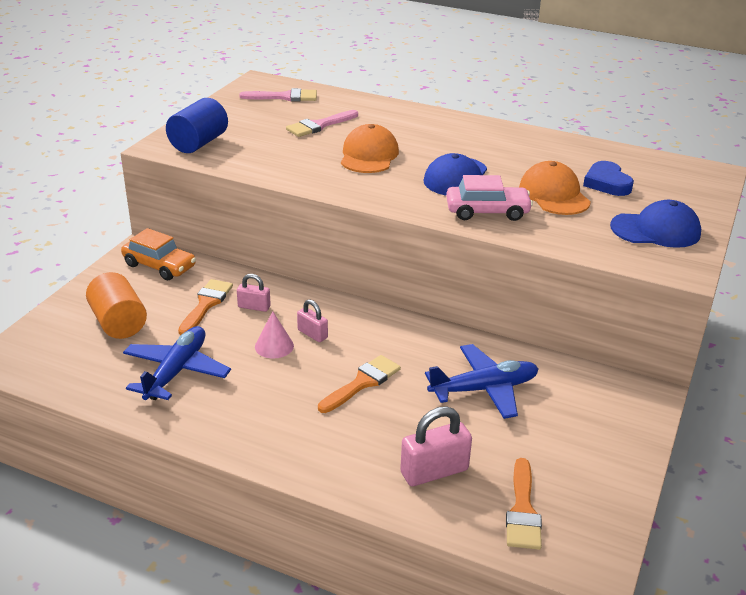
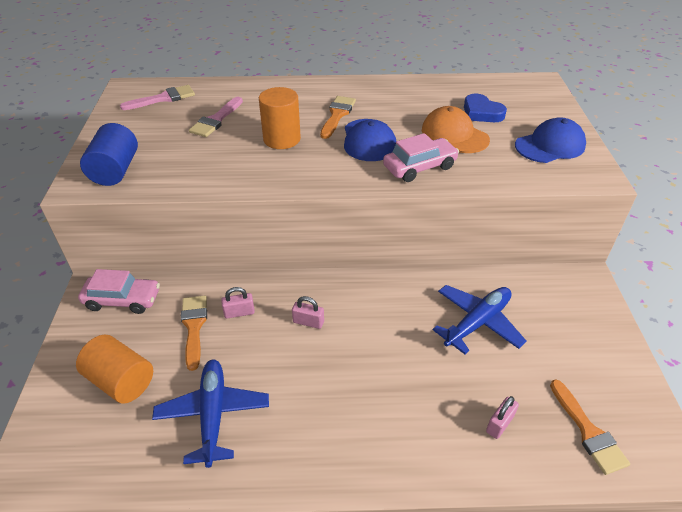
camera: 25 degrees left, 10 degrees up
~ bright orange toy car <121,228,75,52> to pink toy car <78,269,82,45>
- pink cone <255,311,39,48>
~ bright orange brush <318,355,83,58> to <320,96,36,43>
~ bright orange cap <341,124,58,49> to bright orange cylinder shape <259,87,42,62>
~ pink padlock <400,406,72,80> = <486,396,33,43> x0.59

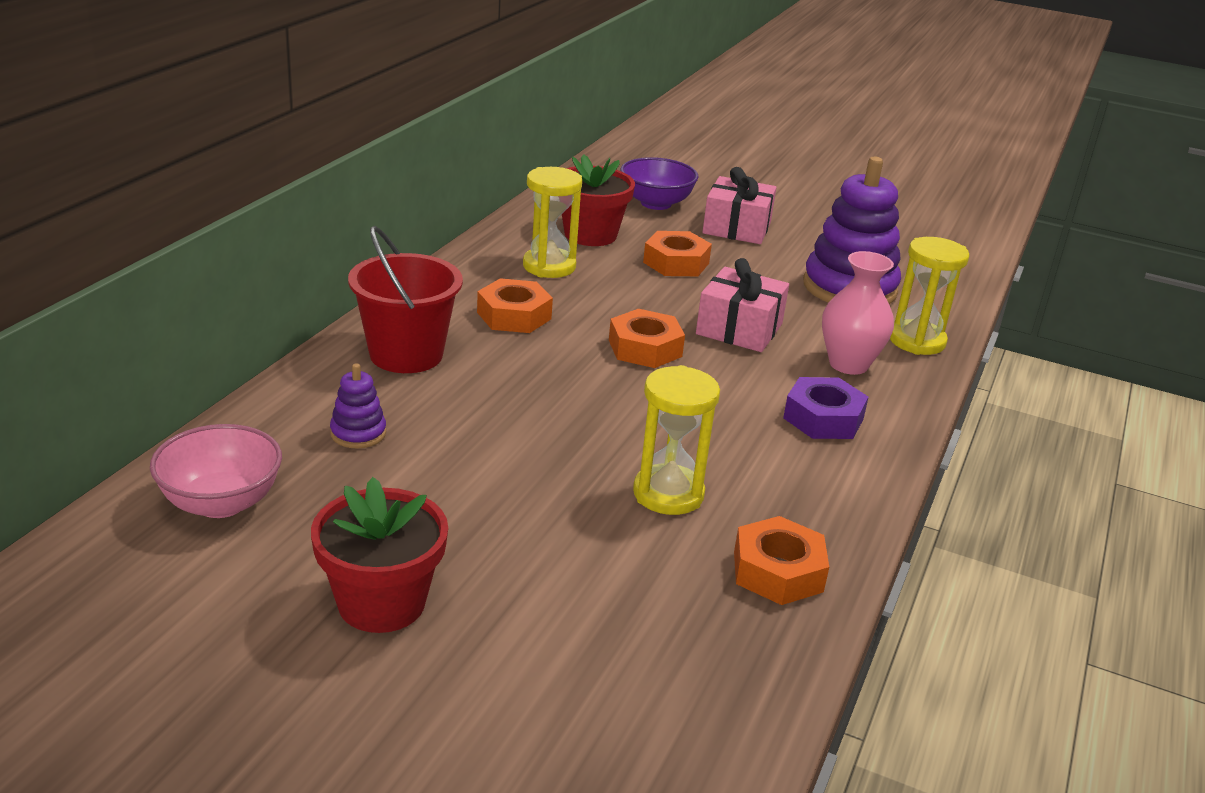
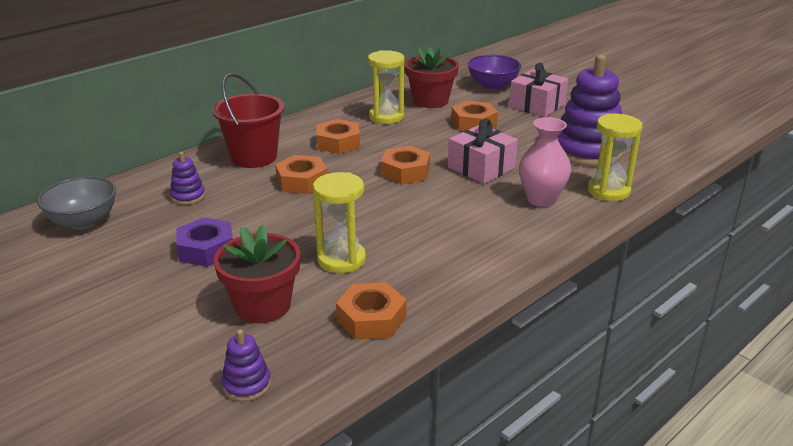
camera: 25 degrees right, 0 degrees up
~ pink serving bowl <150,424,132,94> to gray serving bowl <37,176,79,54>
~ scarlet flower pot <311,477,137,156> to <214,225,87,98>
~ royal purple nut <783,377,85,62> to <176,217,57,50>
+ royal purple stacking rings <222,329,49,73>
+ bright orange nut <275,155,52,39>

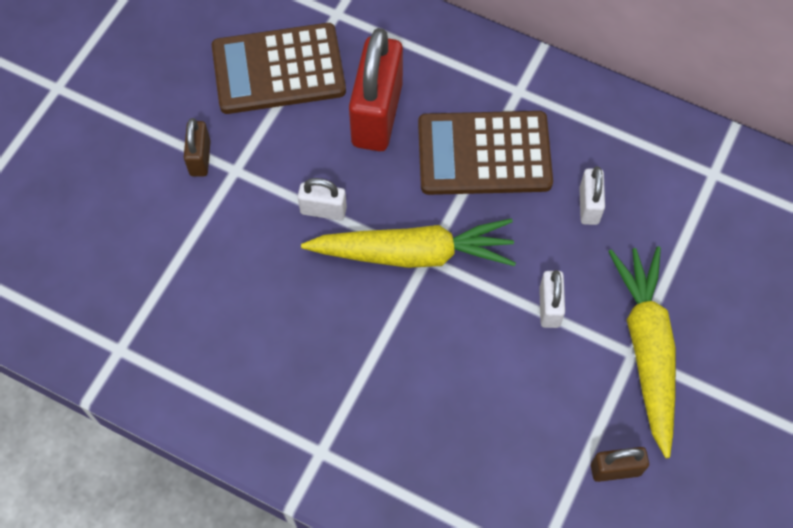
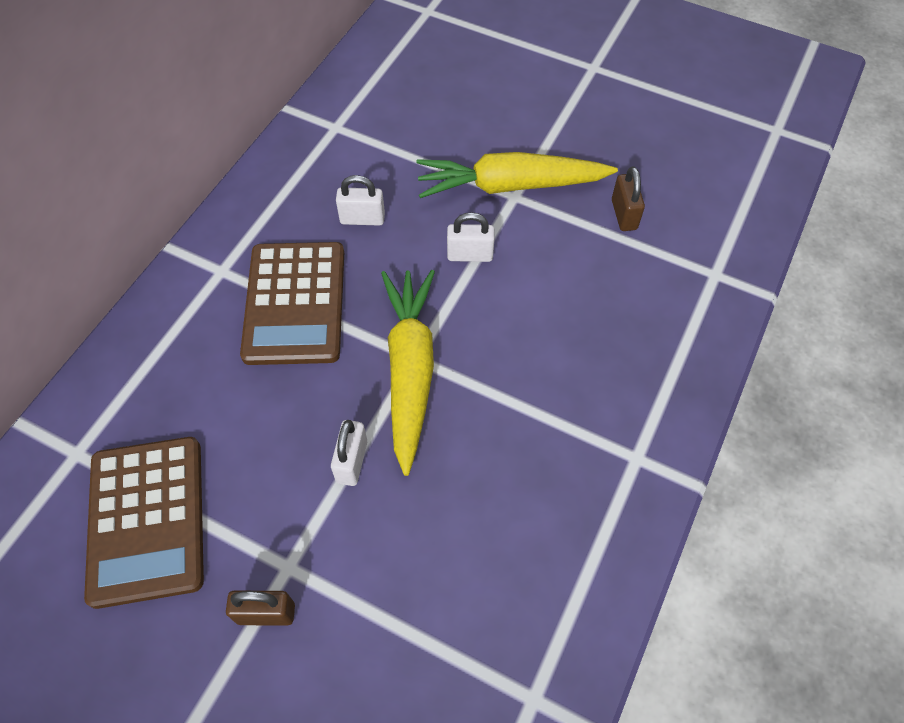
camera: 90 degrees left, 5 degrees down
- scarlet padlock <349,28,54,123>

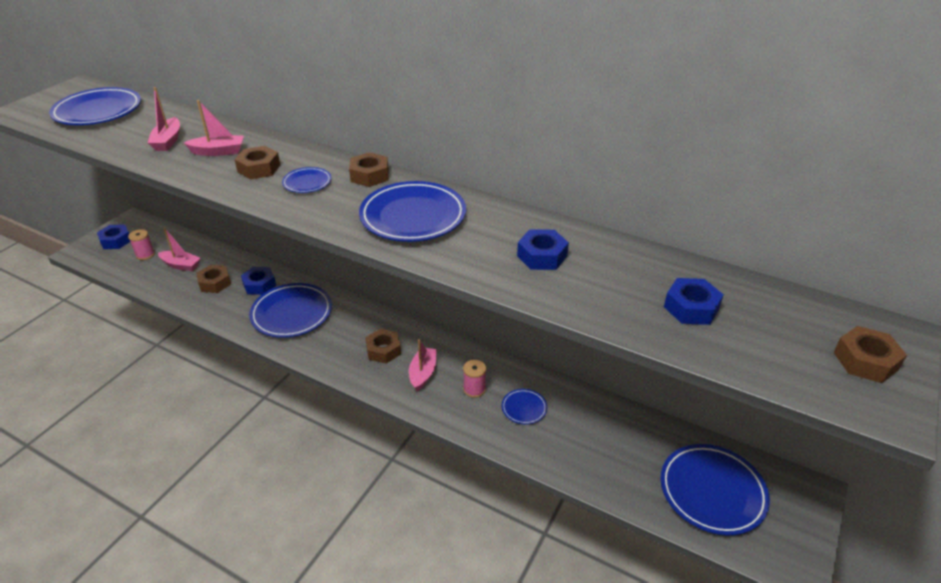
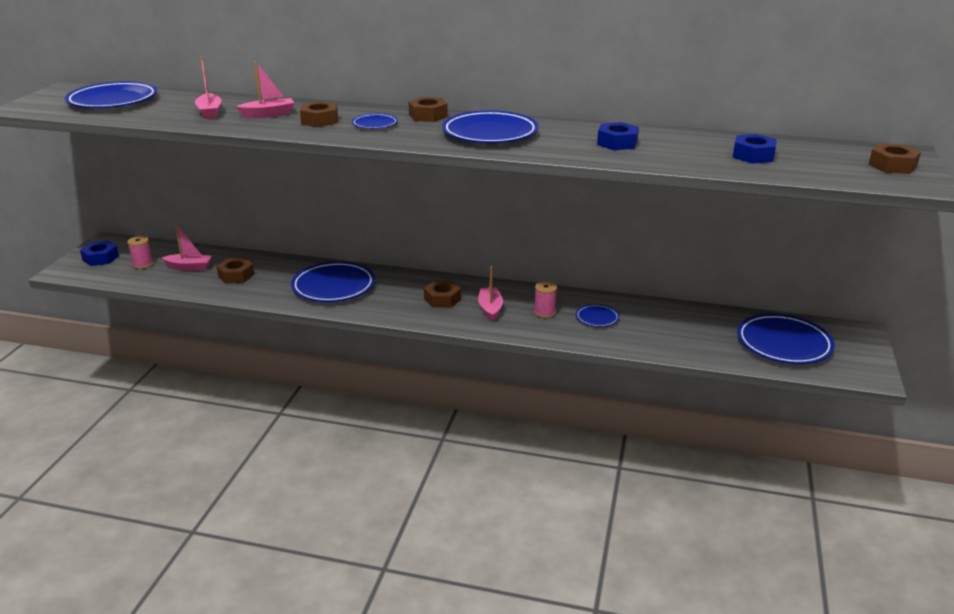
camera: 15 degrees left, 10 degrees down
- blue nut <241,267,35,28>

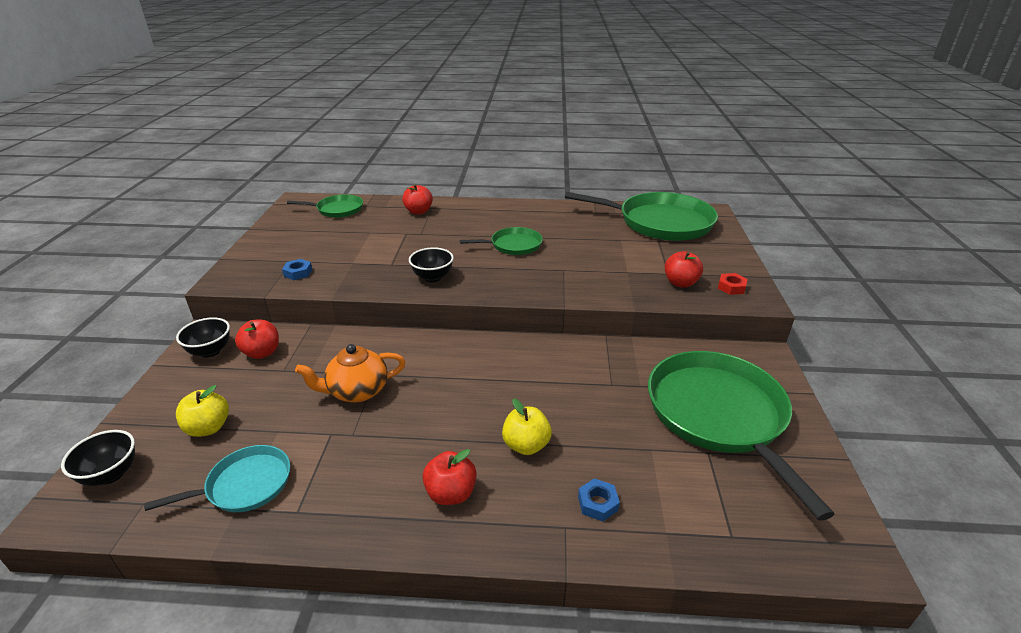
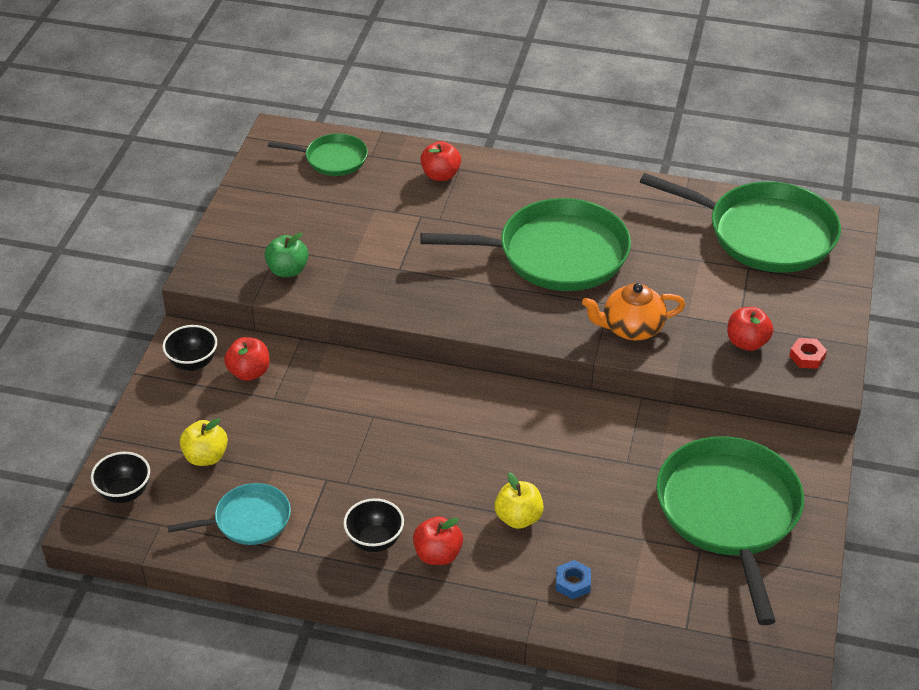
camera: 10 degrees right, 10 degrees up
~ blue nut <282,259,30,21> to emerald toy apple <265,233,43,44>
~ bright orange teapot <295,344,111,58> to <582,283,103,57>
~ jet-black serving bowl <409,247,45,35> to <343,498,61,54>
~ emerald pan <460,227,83,28> = <420,198,211,93> x1.95

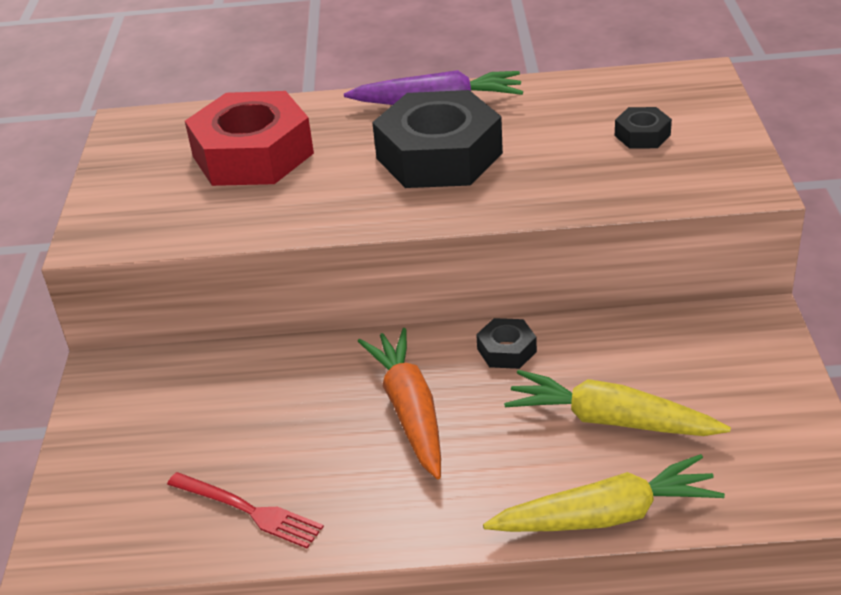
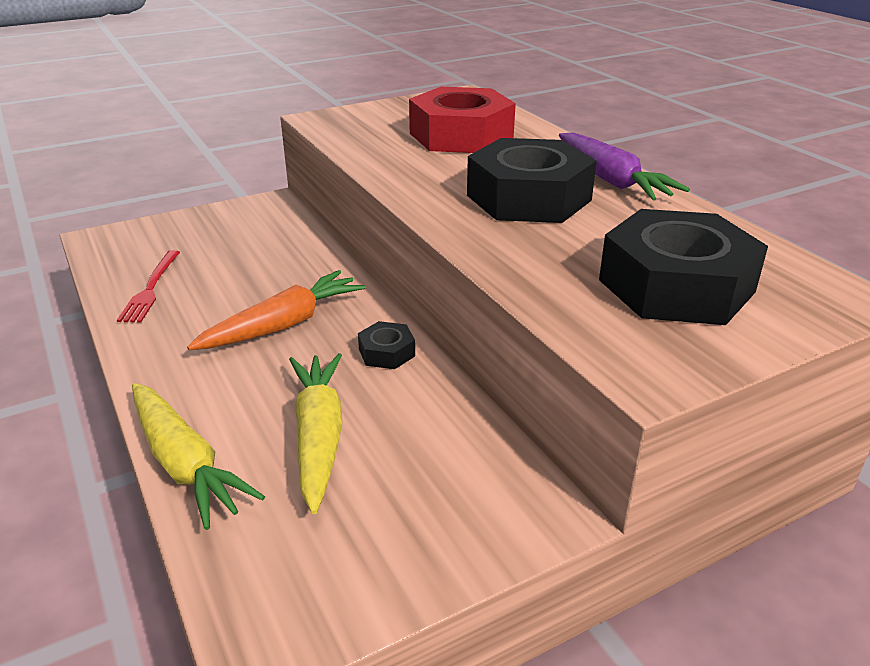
camera: 60 degrees right, 5 degrees down
~ jet-black nut <615,107,57,42> = <599,209,169,116> x2.28

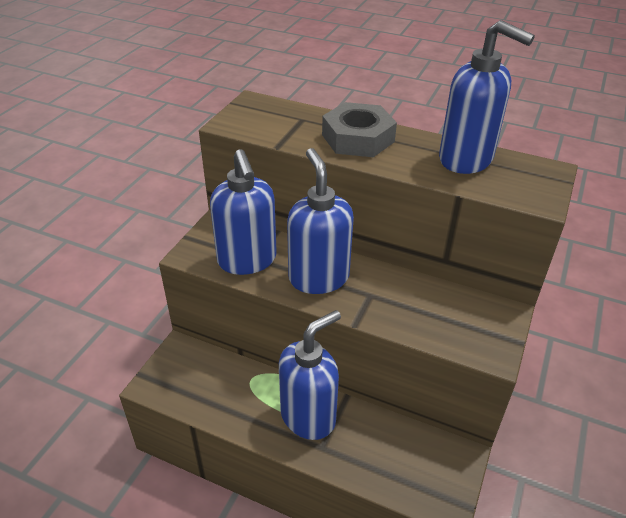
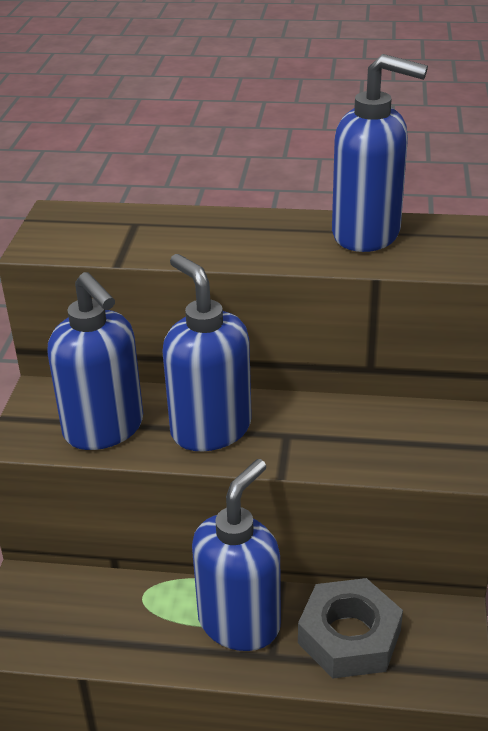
camera: 15 degrees left, 5 degrees down
~ gray nut <322,102,75,55> to <298,578,105,101>

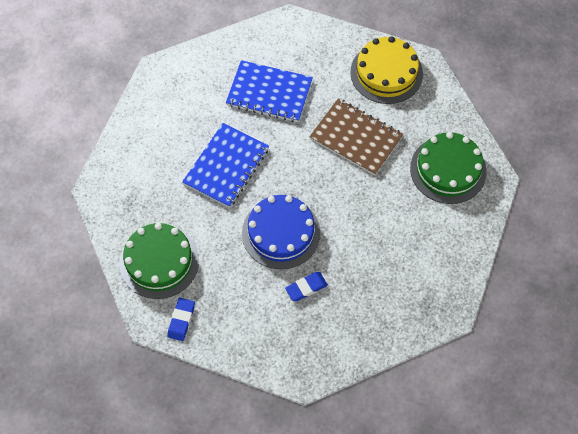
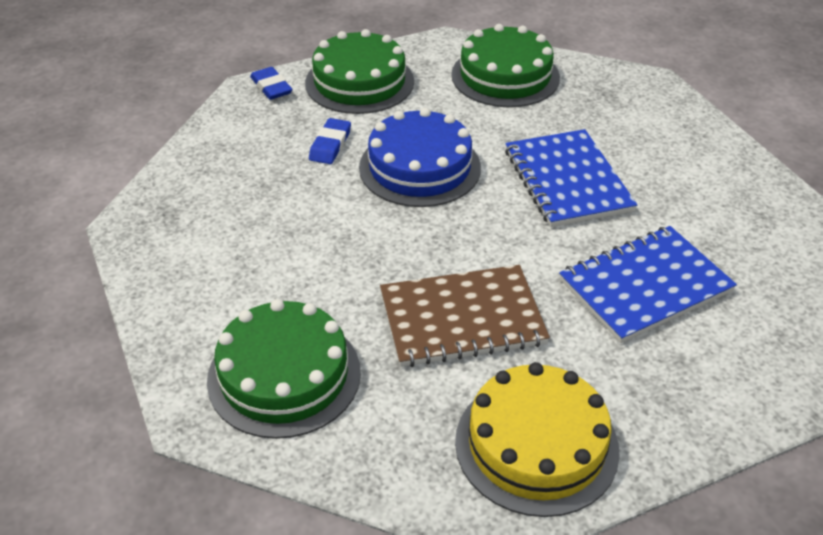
camera: 135 degrees right, 20 degrees down
~ blue gum eraser <167,298,28,43> to <250,67,43,33>
+ emerald gateau <305,29,109,85>

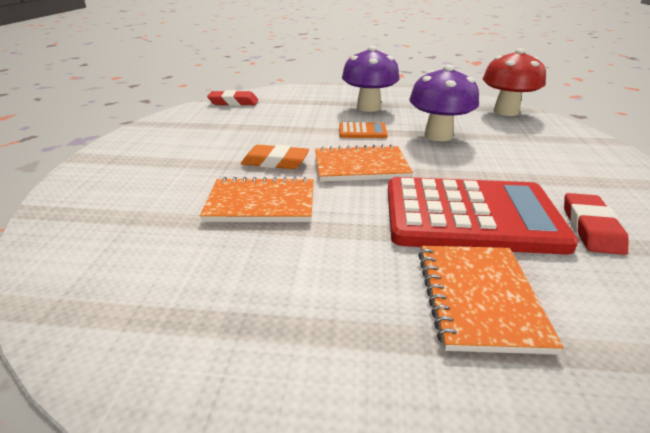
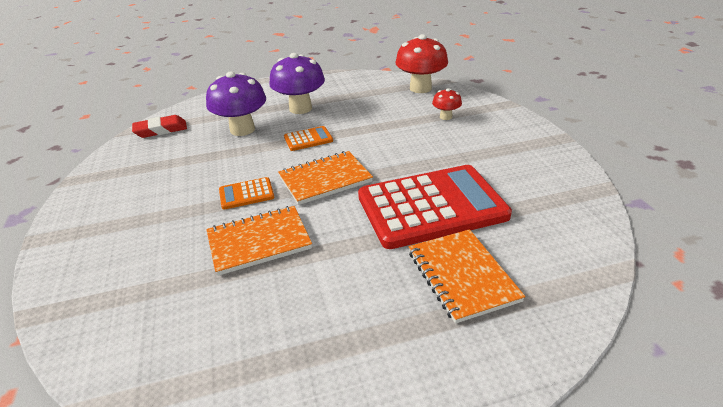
camera: 20 degrees left, 5 degrees up
~ bright orange gum eraser <241,145,68,24> to bright orange calculator <219,177,55,33>
~ royal purple toadstool <409,65,70,76> to <206,71,60,65>
- scarlet gum eraser <564,193,65,62>
+ scarlet toadstool <432,88,30,32>

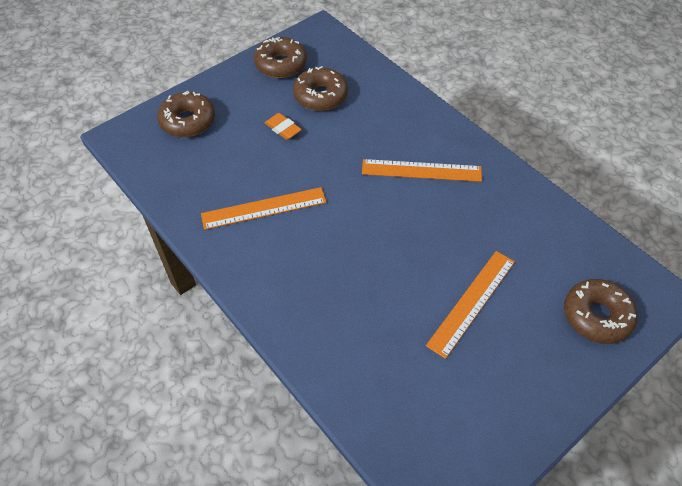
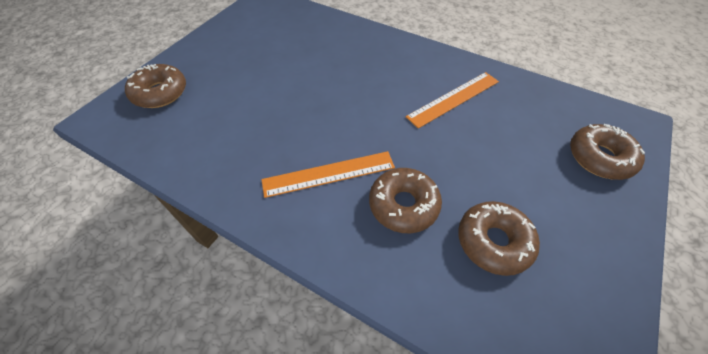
camera: 160 degrees right, 0 degrees up
~ dark brown doughnut <254,37,53,41> to <369,168,73,65>
- bright orange gum eraser <265,113,37,27>
- bright orange straightedge <426,251,89,108>

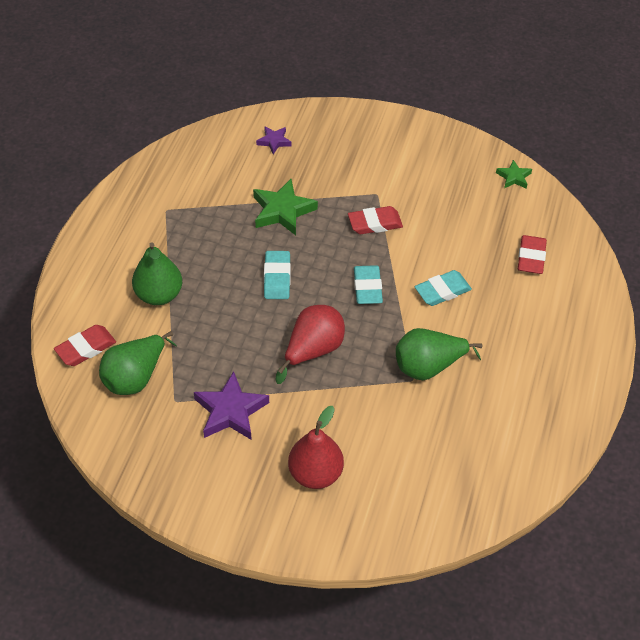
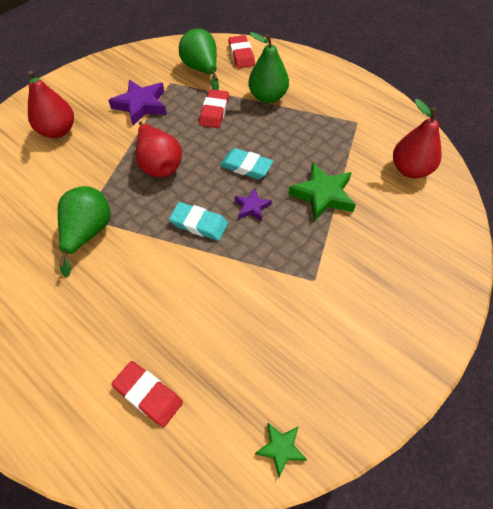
camera: 115 degrees right, 5 degrees up
~ royal purple star <256,126,35,28> to <235,189,37,32>
~ scarlet gum eraser <348,206,55,28> to <199,89,30,39>
- turquoise gum eraser <415,270,57,36>
+ scarlet pear fruit <393,99,49,79>

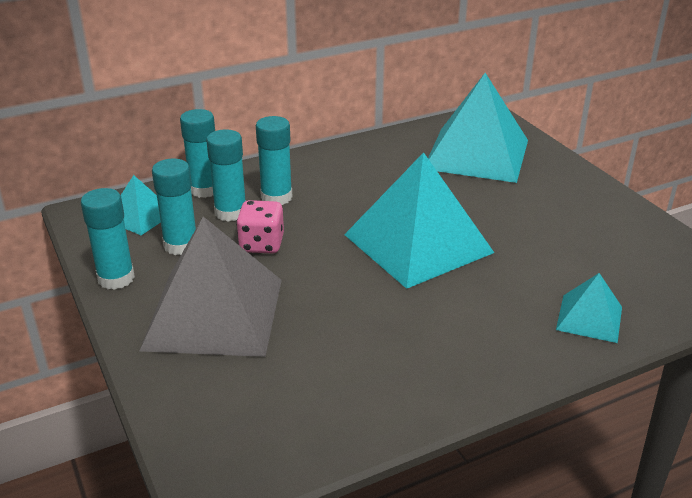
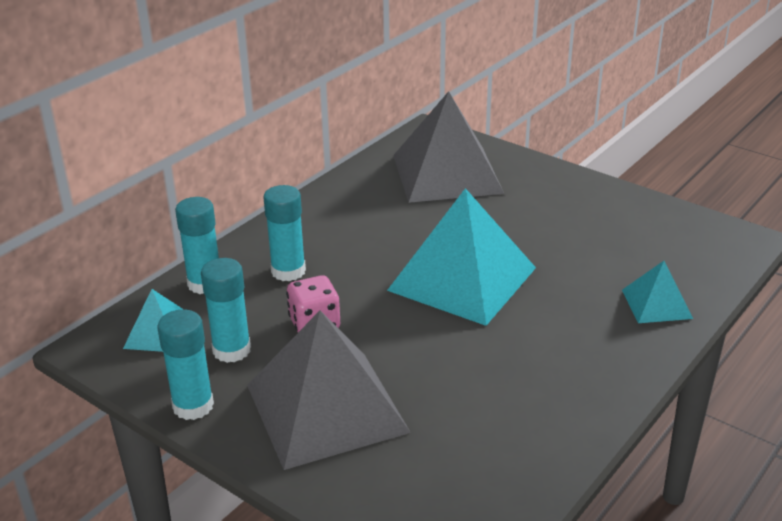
camera: 25 degrees left, 0 degrees up
- turquoise glue <206,129,40,93>
~ turquoise pyramid shape <428,73,100,110> to gray pyramid shape <393,91,111,112>

